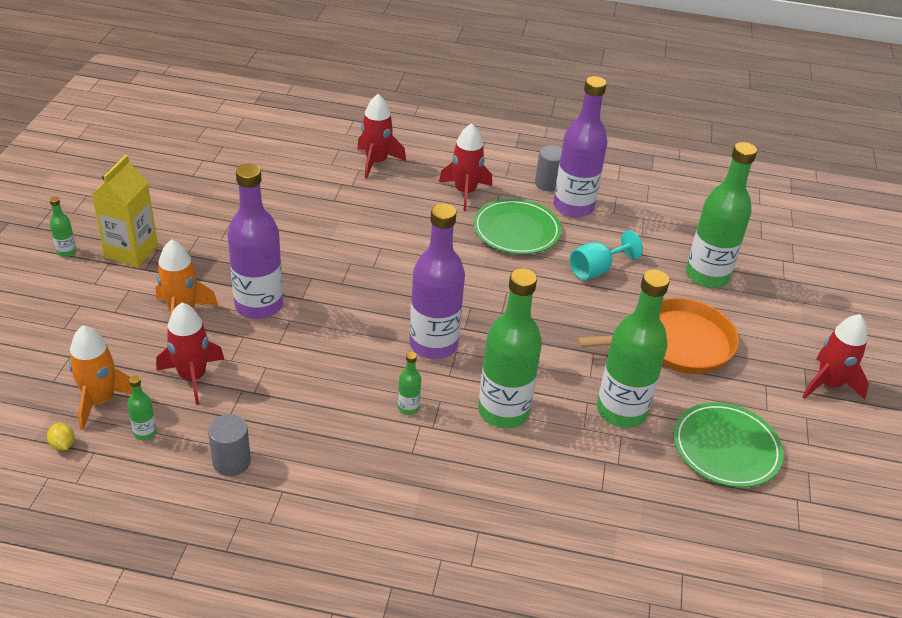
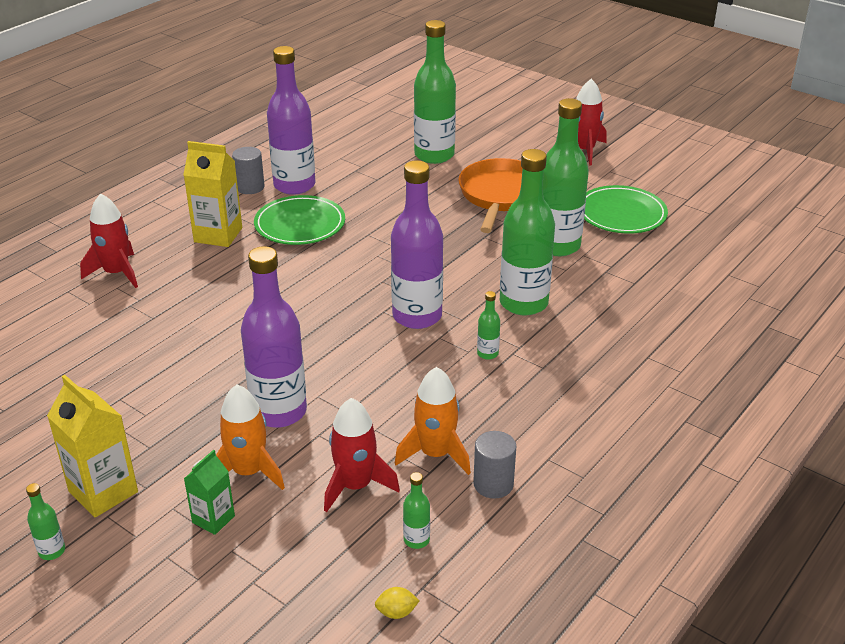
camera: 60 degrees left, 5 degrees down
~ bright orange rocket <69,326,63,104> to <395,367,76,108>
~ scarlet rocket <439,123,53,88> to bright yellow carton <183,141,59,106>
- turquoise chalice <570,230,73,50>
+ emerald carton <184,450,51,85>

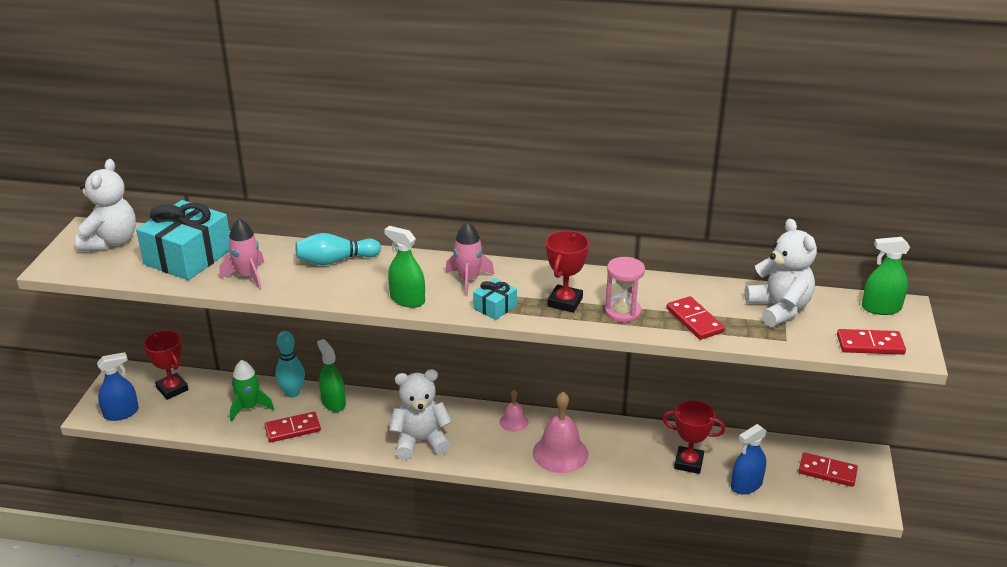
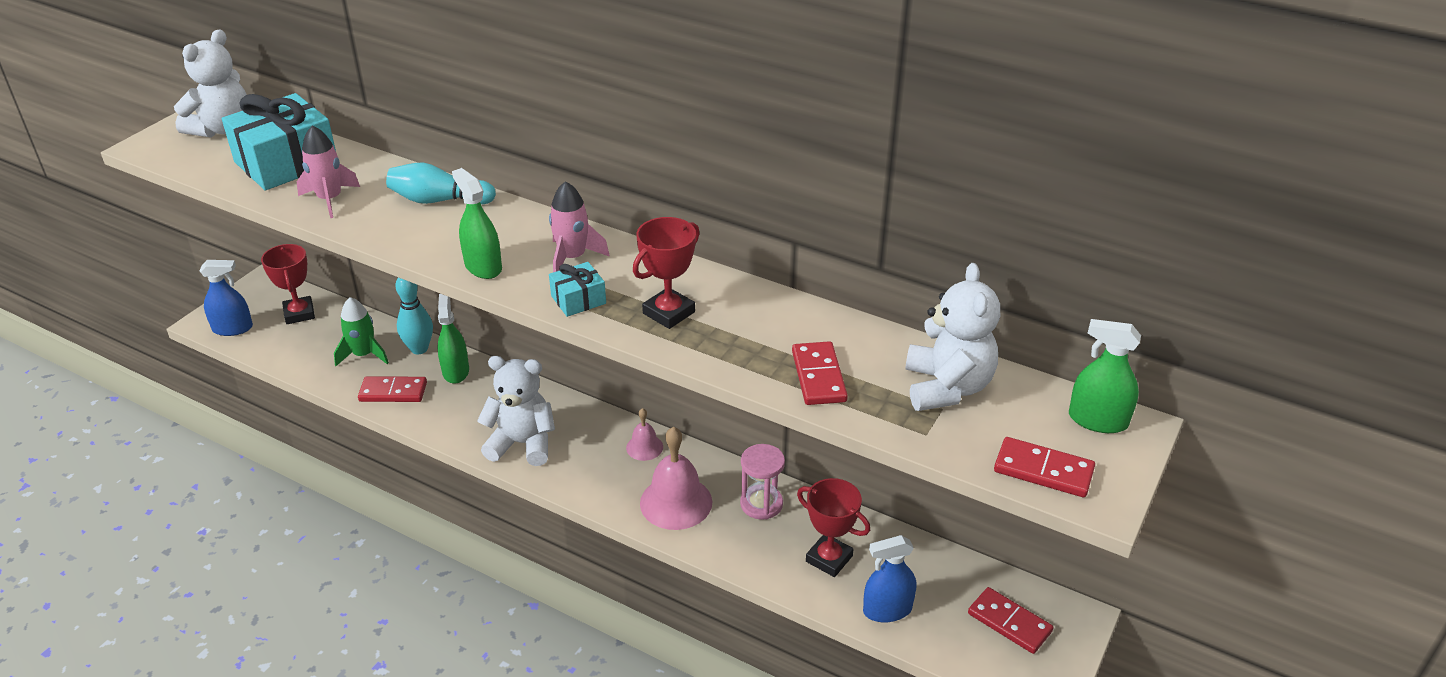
camera: 20 degrees right, 5 degrees up
~ pink hourglass <605,257,40,66> to <740,444,45,76>

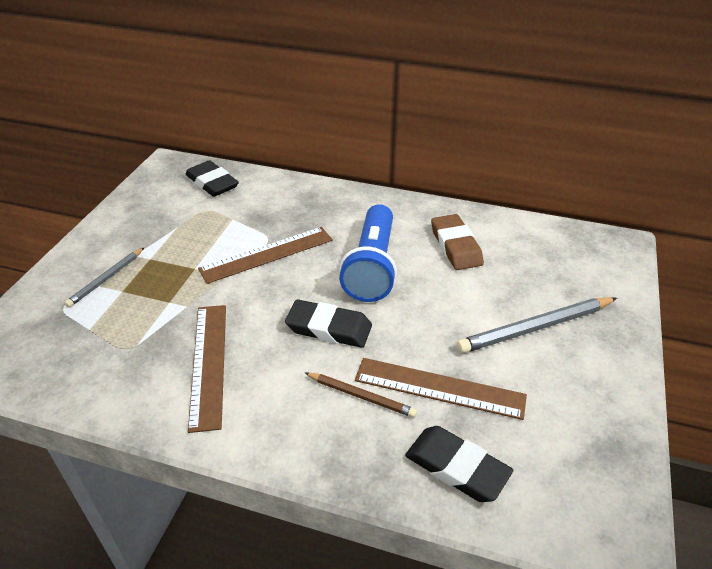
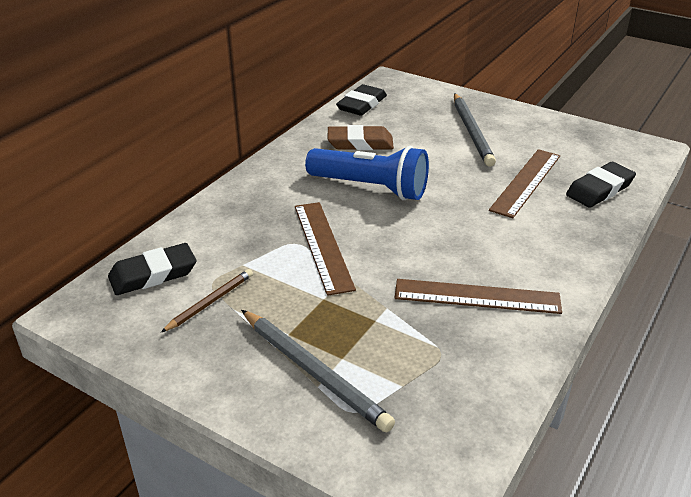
camera: 75 degrees left, 5 degrees down
~ gray wooden pencil <64,248,80,60> = <241,310,154,122> x1.68
~ jet-black gum eraser <285,299,87,49> to <336,84,51,32>
~ dark brown wooden pencil <304,372,113,46> to <161,269,92,63>

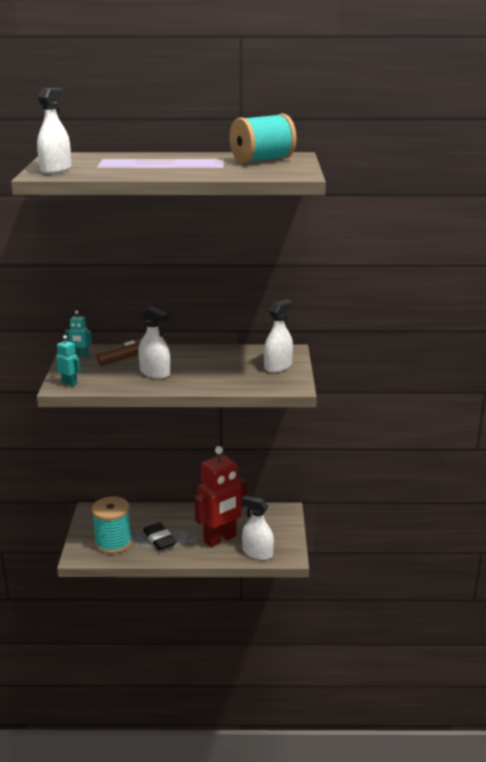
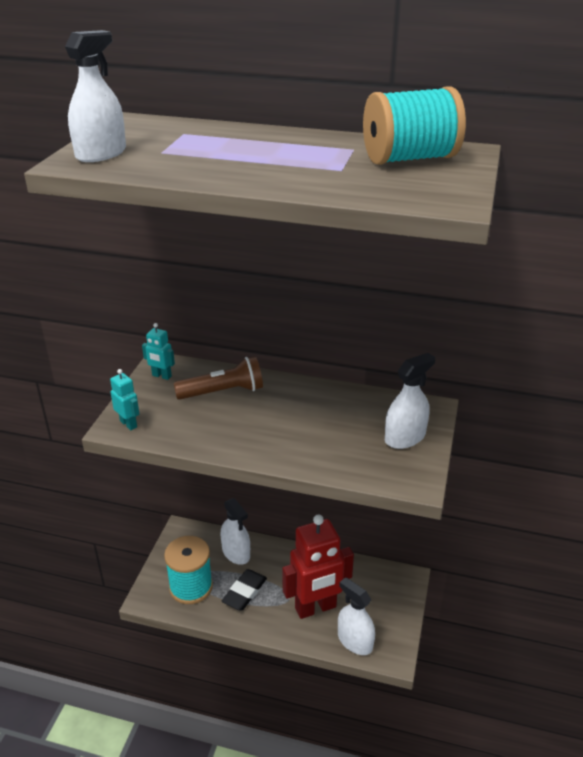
camera: 15 degrees right, 10 degrees up
~ snow-white sprayer <138,306,32,73> to <221,498,29,67>
~ jet-black gum eraser <143,523,33,27> = <222,569,45,42> 45 degrees clockwise

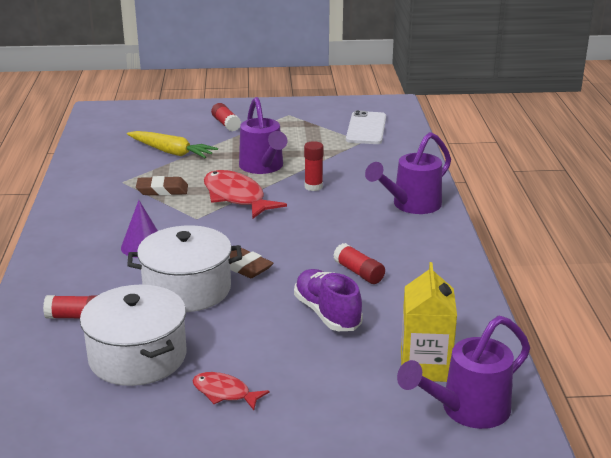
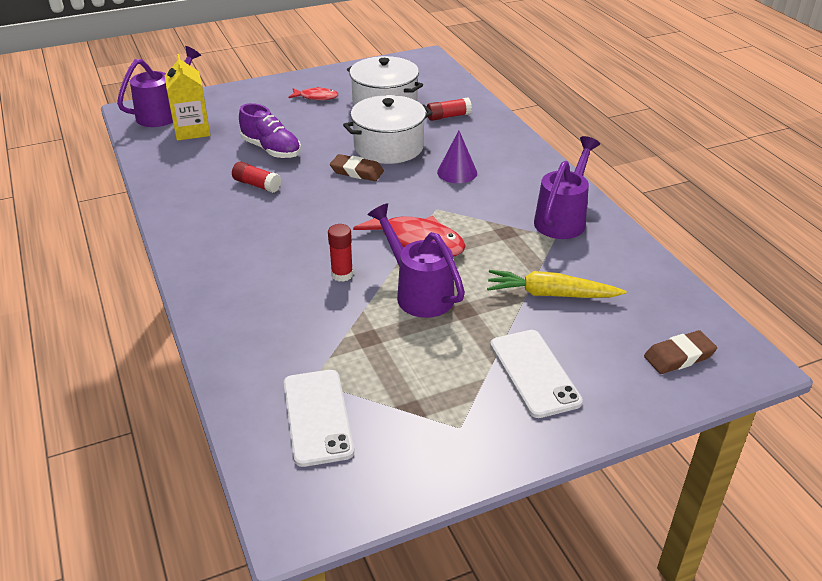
camera: 160 degrees right, 10 degrees up
~ dark brown gum eraser <136,176,52,20> to <644,330,73,44>
~ scarlet glue <211,103,30,29> to snow-white phone <490,330,93,88>
~ royal purple watering pot <365,132,86,82> to <534,136,66,103>

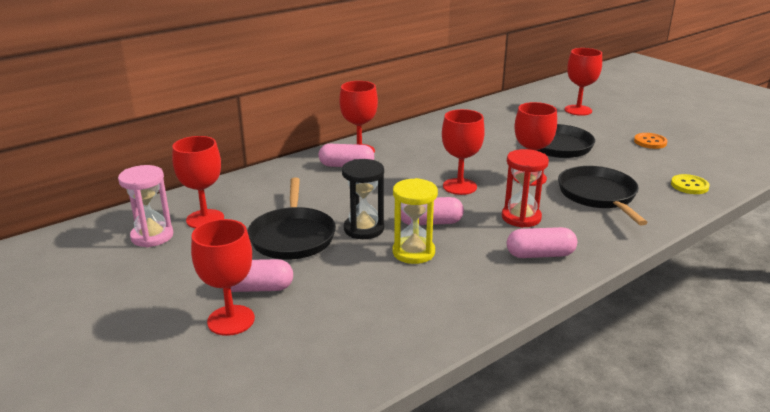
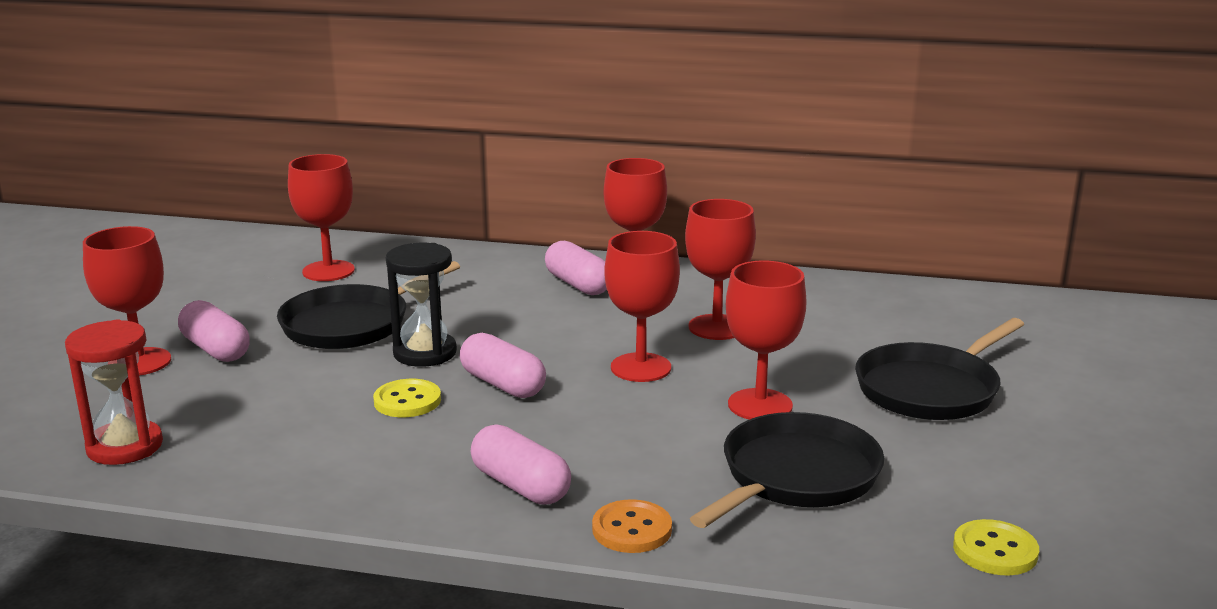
camera: 50 degrees right, 5 degrees down
- pink hourglass <118,165,55,82>
~ bright yellow hourglass <393,178,45,86> to bright yellow shirt button <373,379,68,38>
~ scarlet hourglass <502,149,47,79> to <65,319,98,146>
~ scarlet chalice <565,48,37,68> to <685,199,71,141>
~ bright orange shirt button <634,133,34,16> to <592,499,80,54>

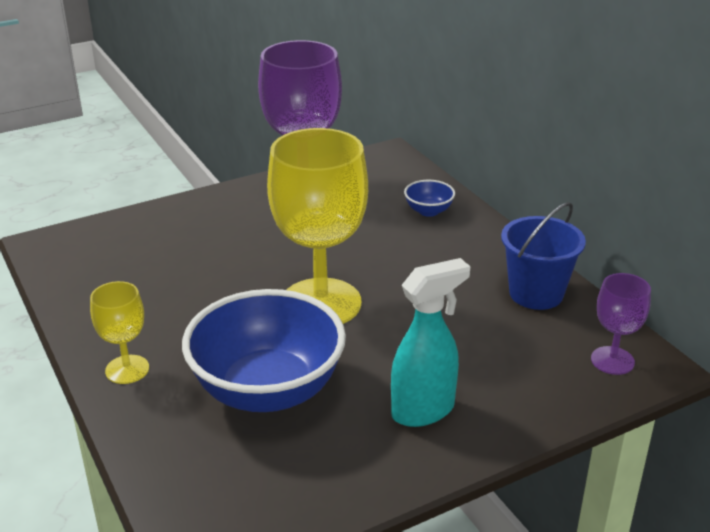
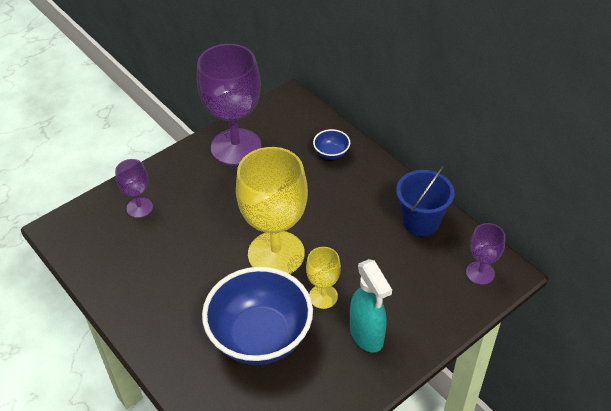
camera: 10 degrees left, 15 degrees up
~ bright yellow chalice <90,281,59,103> to <306,247,35,62>
~ turquoise sprayer <391,258,80,169> = <350,259,42,94> 105 degrees clockwise
+ royal purple chalice <115,159,38,59>

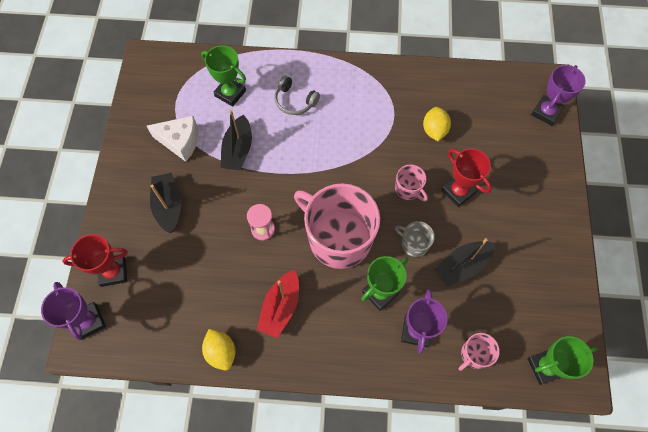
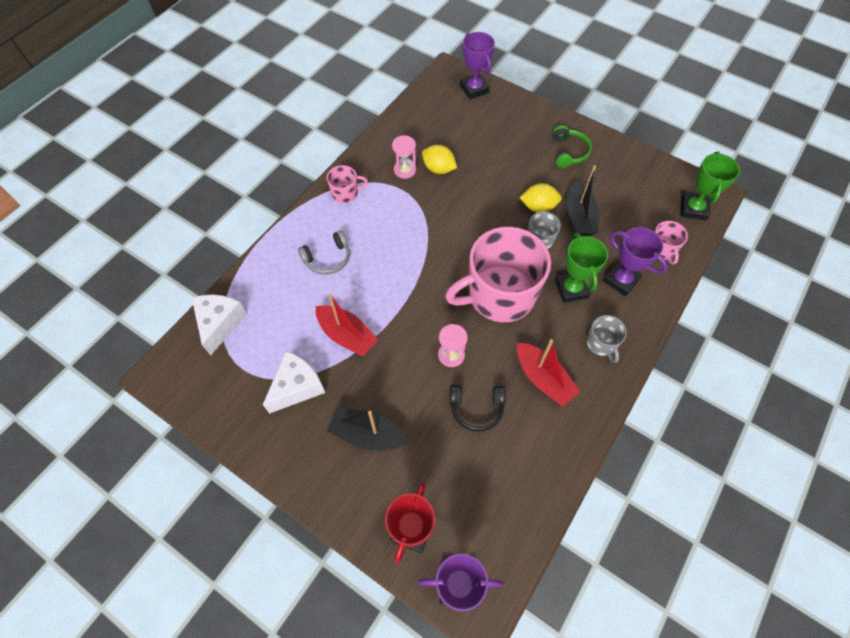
camera: 60 degrees left, 5 degrees down
- emerald prize cup <201,45,45,62>
~ bright yellow toy lemon <202,329,33,41> to <520,183,42,30>
~ jet-black boat <221,110,31,60> to scarlet boat <316,294,62,62>
~ pink tea mug <395,165,33,36> to <327,165,41,38>
- scarlet prize cup <442,148,50,59>
+ snow-white cheese wedge <192,294,55,61>
+ pink hourglass <392,135,24,44>
+ jet-black headphones <450,385,56,47>
+ emerald headphones <553,125,39,43>
+ gray tea mug <586,315,41,48>

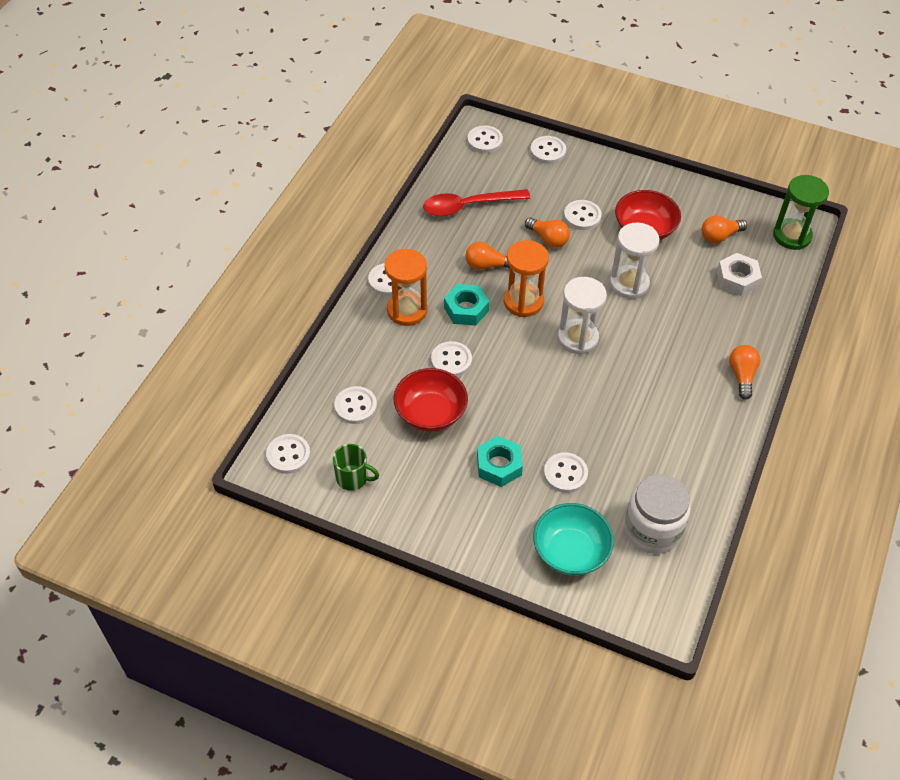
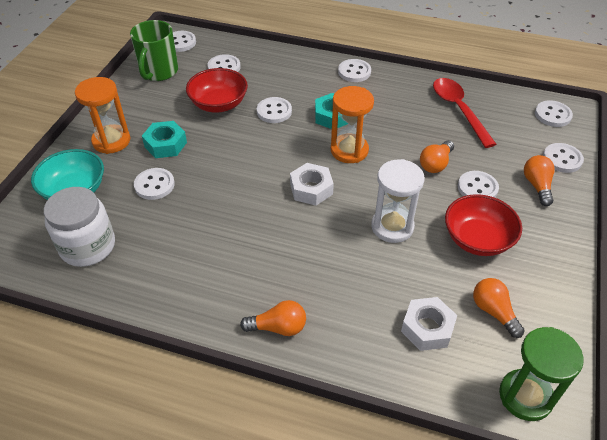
camera: 85 degrees right, 5 degrees down
~ emerald tea mug <333,444,46,47> = <130,20,48,61> x1.61
~ bright orange hourglass <385,249,42,77> to <75,77,55,77>
~ bright orange bulb <465,241,45,29> to <524,155,31,51>
~ snow-white hourglass <558,277,49,78> to snow-white nut <290,163,44,42>

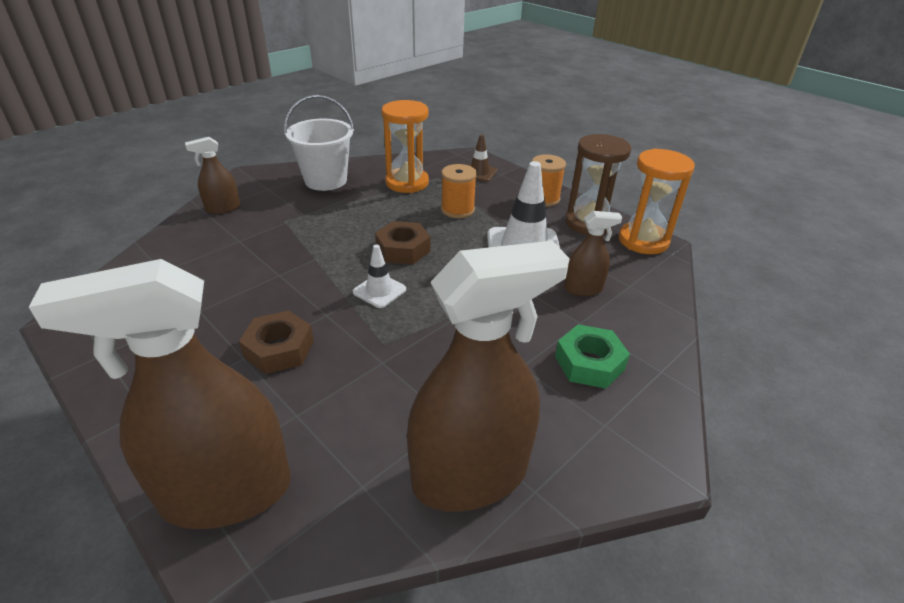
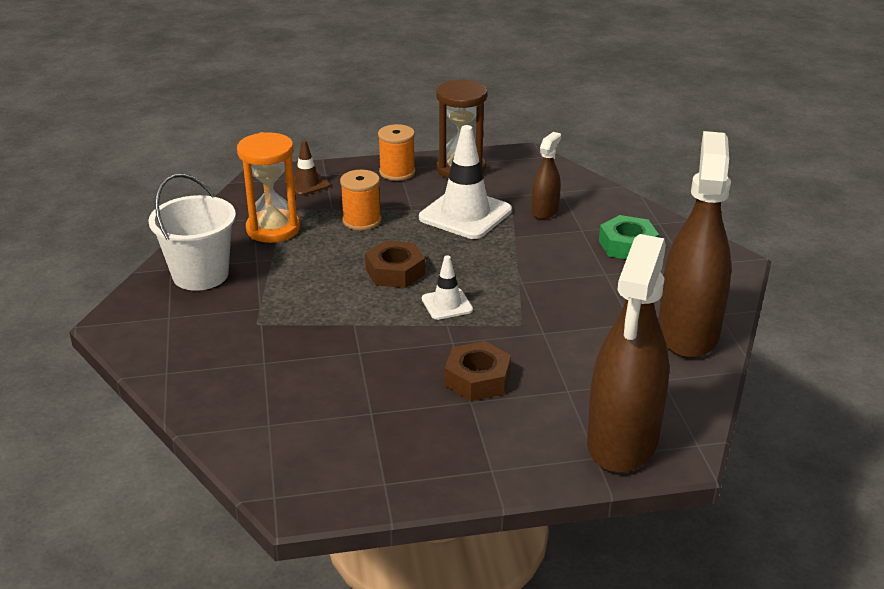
camera: 55 degrees left, 5 degrees down
- dark brown sprayer <185,137,55,77>
- bright orange hourglass <619,148,76,106>

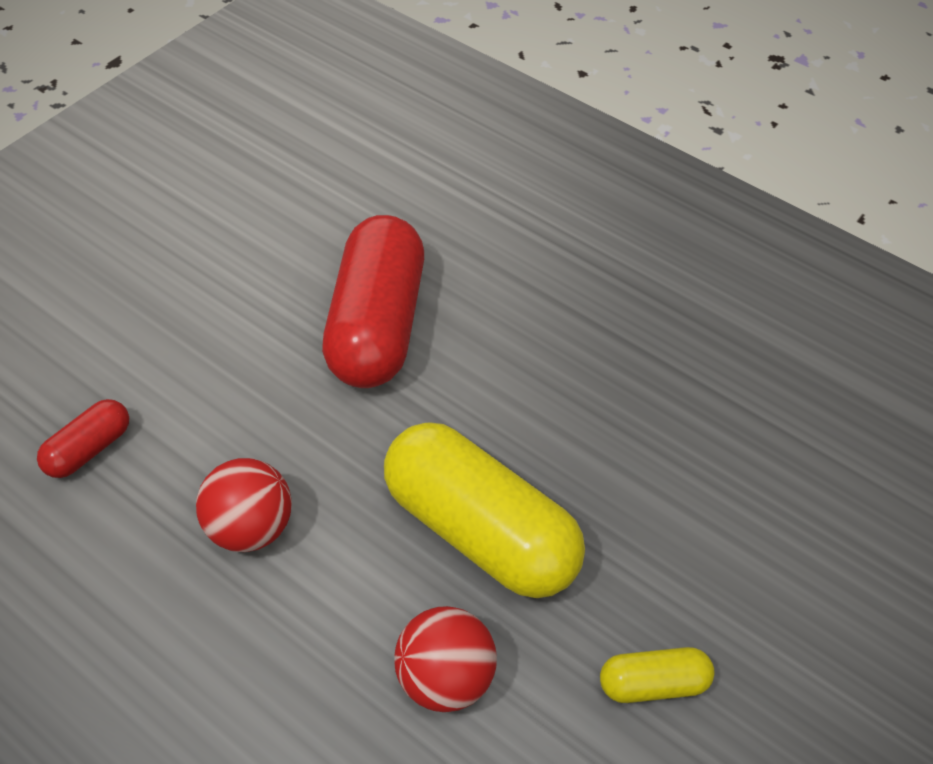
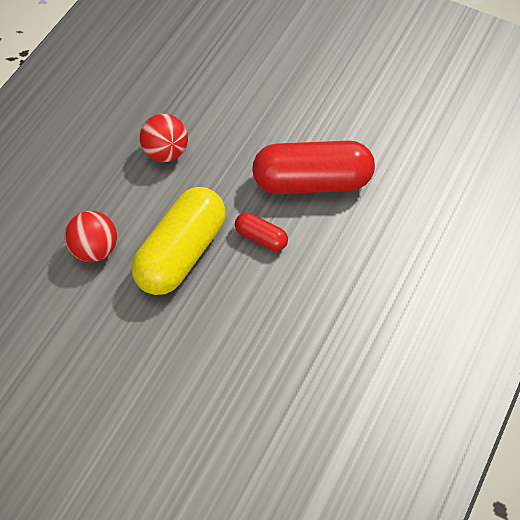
camera: 80 degrees right, 5 degrees up
~ scarlet capsule <37,399,92,79> to <235,213,53,38>
- bright yellow capsule <600,647,115,56>

